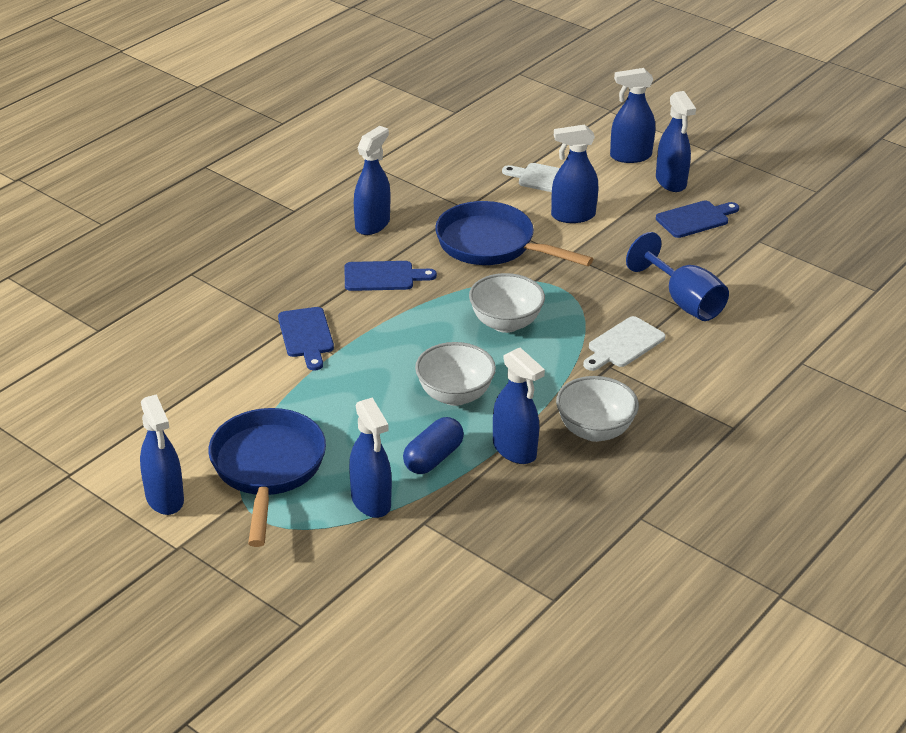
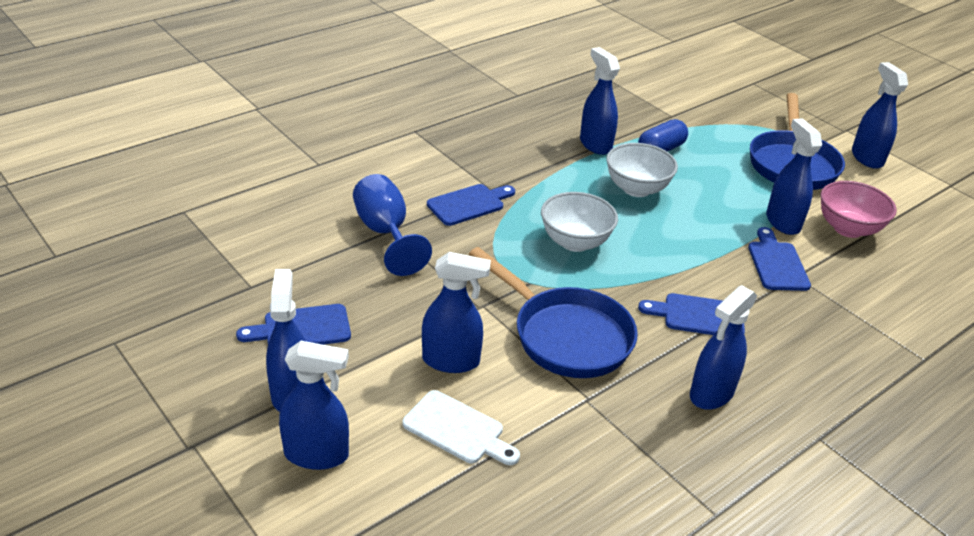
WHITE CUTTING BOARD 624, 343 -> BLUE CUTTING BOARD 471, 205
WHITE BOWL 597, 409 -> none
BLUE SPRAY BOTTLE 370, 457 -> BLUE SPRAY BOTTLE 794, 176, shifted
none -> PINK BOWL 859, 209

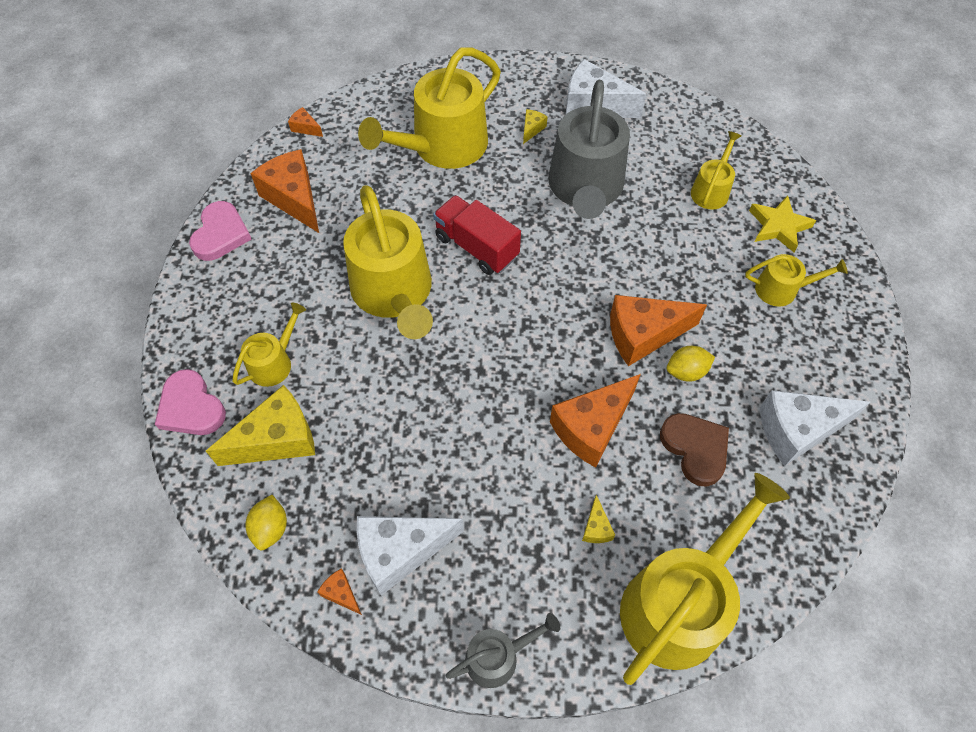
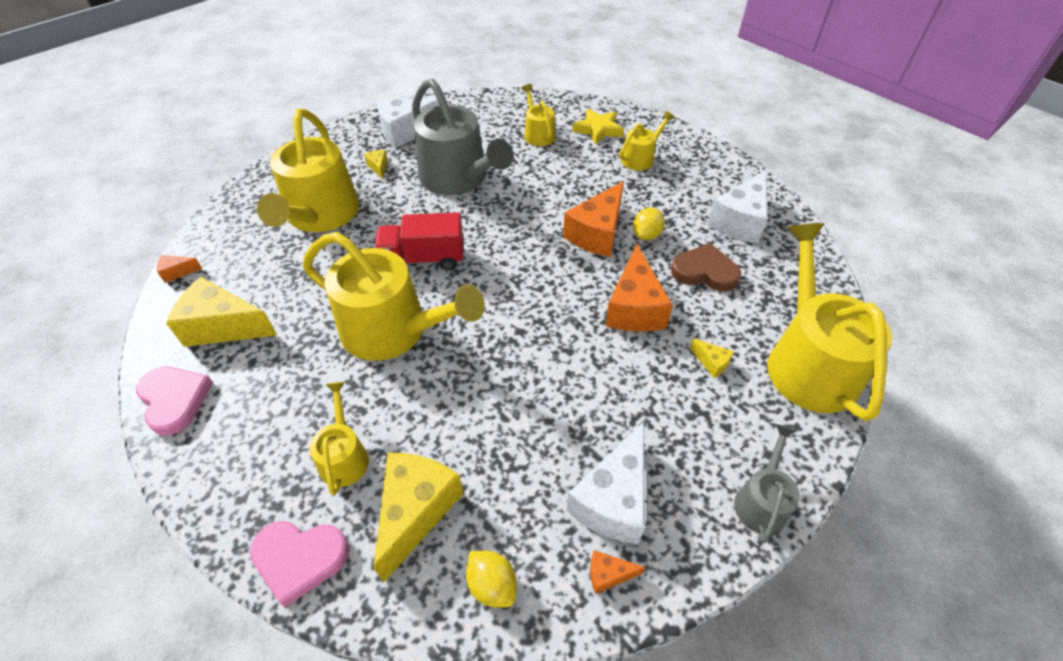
ORANGE CHEESE 284, 191 -> YELLOW CHEESE 221, 312

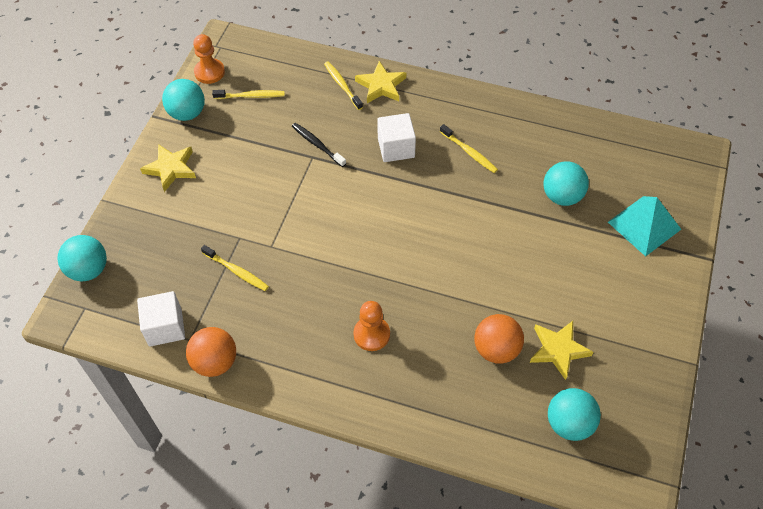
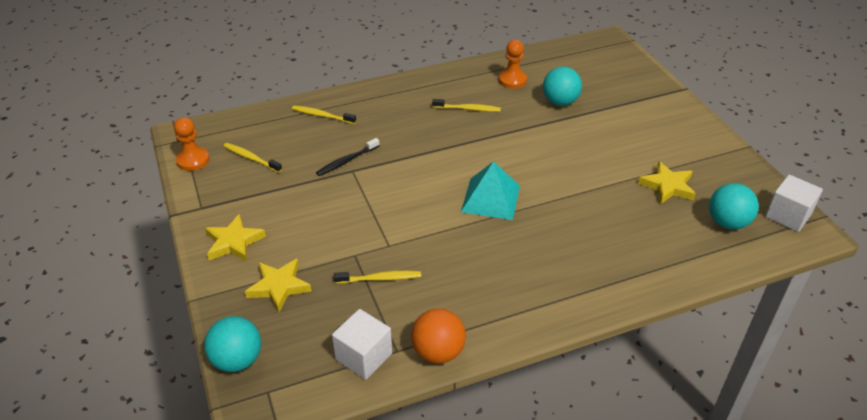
YELLOW STAR 380, 82 -> YELLOW STAR 278, 285, shifted
TURQUOISE BALL 183, 100 -> none
YELLOW TOOTHBRUSH 248, 94 -> YELLOW TOOTHBRUSH 252, 158, 105 degrees counterclockwise
WHITE CUBE 396, 137 -> WHITE CUBE 794, 203, shifted
BLACK TOOTHBRUSH 319, 145 -> BLACK TOOTHBRUSH 348, 157, 45 degrees counterclockwise
TURQUOISE PYRAMID 644, 226 -> TURQUOISE PYRAMID 490, 190, shifted
ORANGE PAWN 371, 326 -> ORANGE PAWN 512, 64, shifted
ORANGE BALL 499, 339 -> none

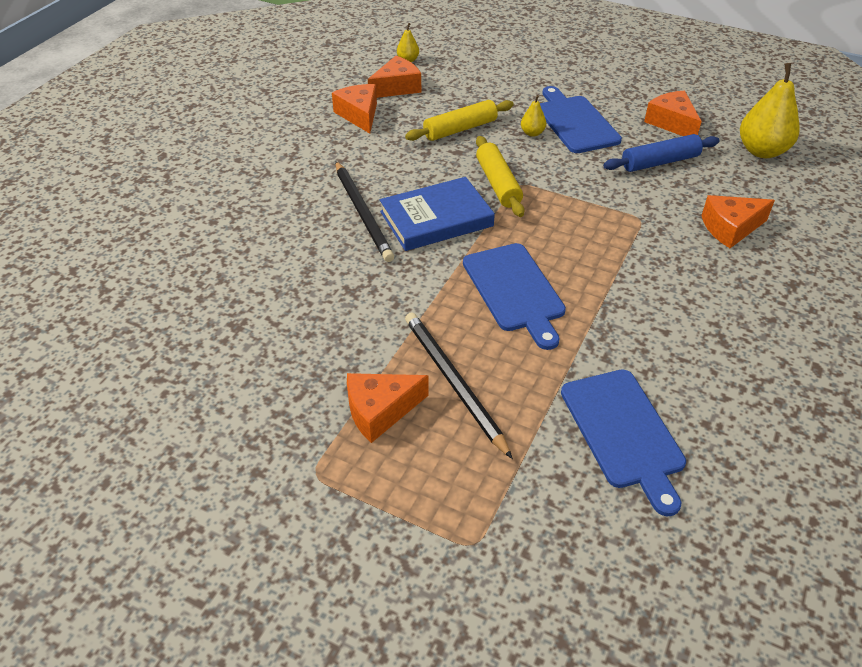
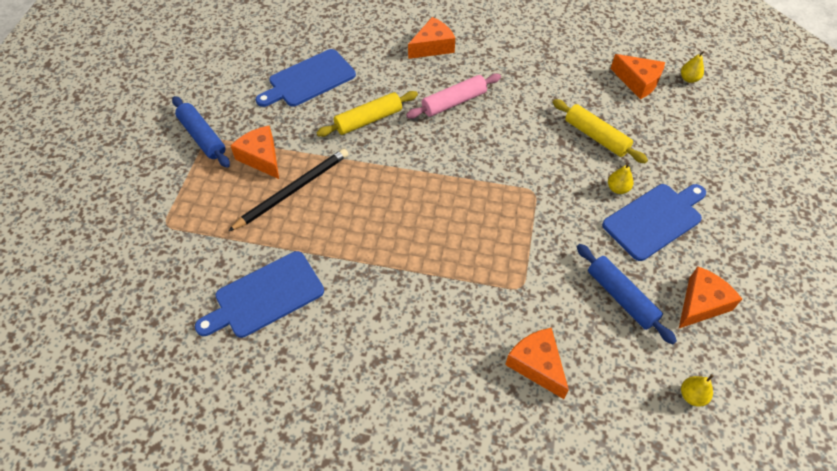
YELLOW PEAR 770, 110 -> YELLOW PEAR 697, 390, x0.48
ORANGE CHEESE 354, 109 -> ORANGE CHEESE 431, 38, shifted
YELLOW ROLLING PIN 500, 176 -> YELLOW ROLLING PIN 367, 114, shifted
BLACK PENCIL 364, 211 -> PINK ROLLING PIN 453, 96
BLUE BOOK 437, 214 -> none
BLUE CUTTING BOARD 514, 296 -> BLUE CUTTING BOARD 306, 78, shifted
none -> BLUE ROLLING PIN 201, 132

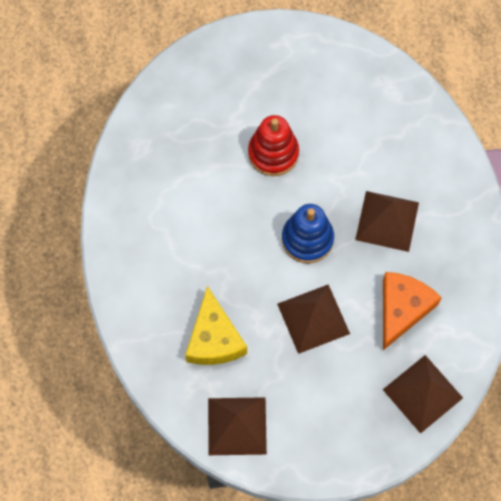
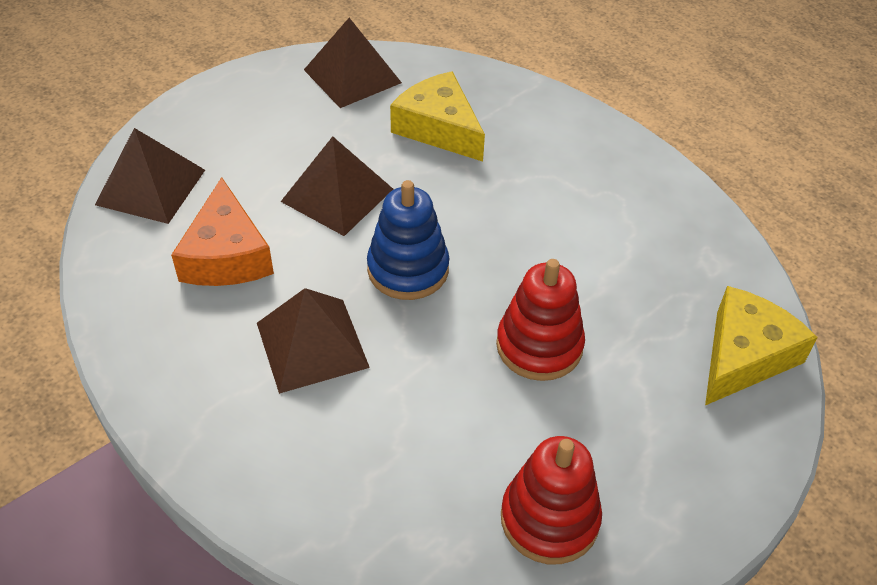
none -> YELLOW CHEESE 761, 345
none -> RED STACKING TOY 551, 500

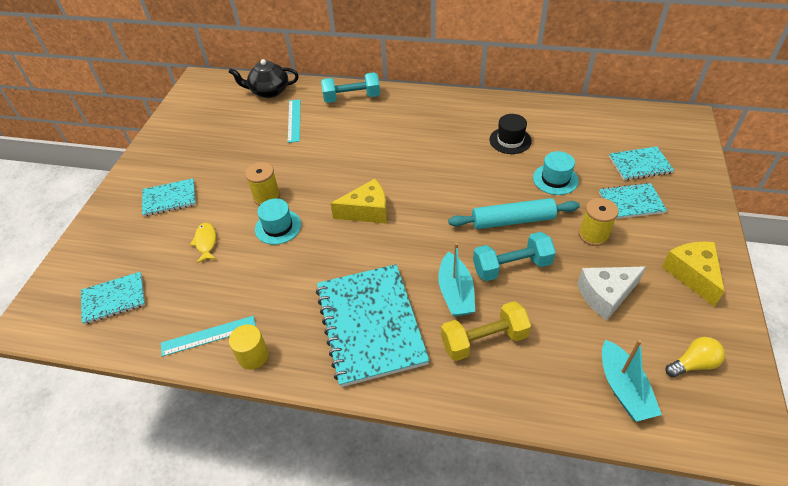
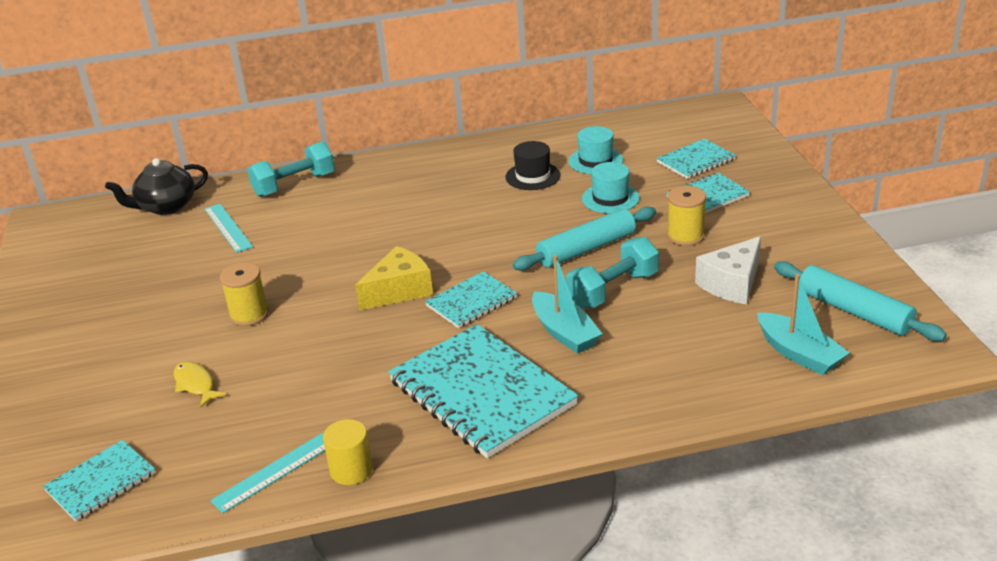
TURQUOISE NOTEBOOK 169, 197 -> TURQUOISE NOTEBOOK 471, 299, shifted
TURQUOISE HAT 278, 222 -> TURQUOISE HAT 596, 150, shifted
YELLOW CHEESE 693, 274 -> none
YELLOW DUMBBELL 486, 331 -> none
YELLOW LIGHT BULB 695, 357 -> TURQUOISE ROLLING PIN 860, 301

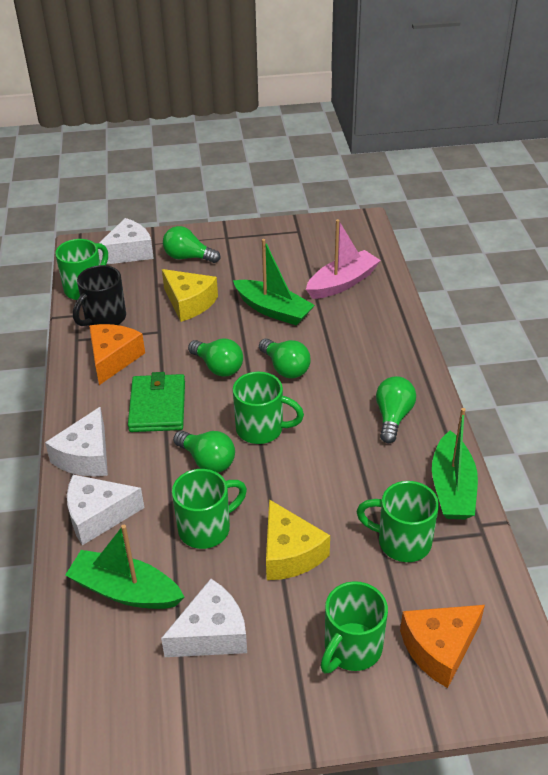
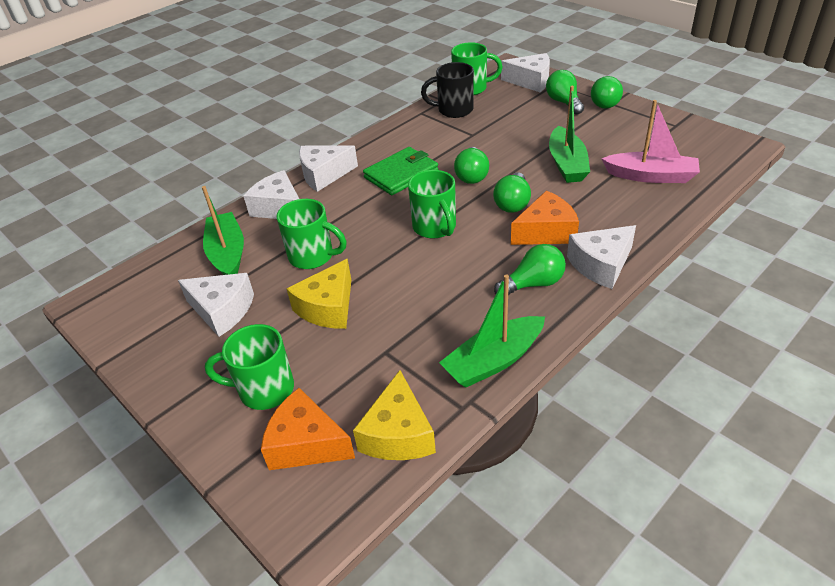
YELLOW CHEESE 190, 295 -> YELLOW CHEESE 394, 415, shifted
ORANGE CHEESE 117, 354 -> ORANGE CHEESE 545, 218, shifted
GREEN LIGHT BULB 204, 452 -> GREEN LIGHT BULB 607, 92, shifted
GREEN MUG 397, 521 -> none
none -> WHITE CHEESE 601, 257

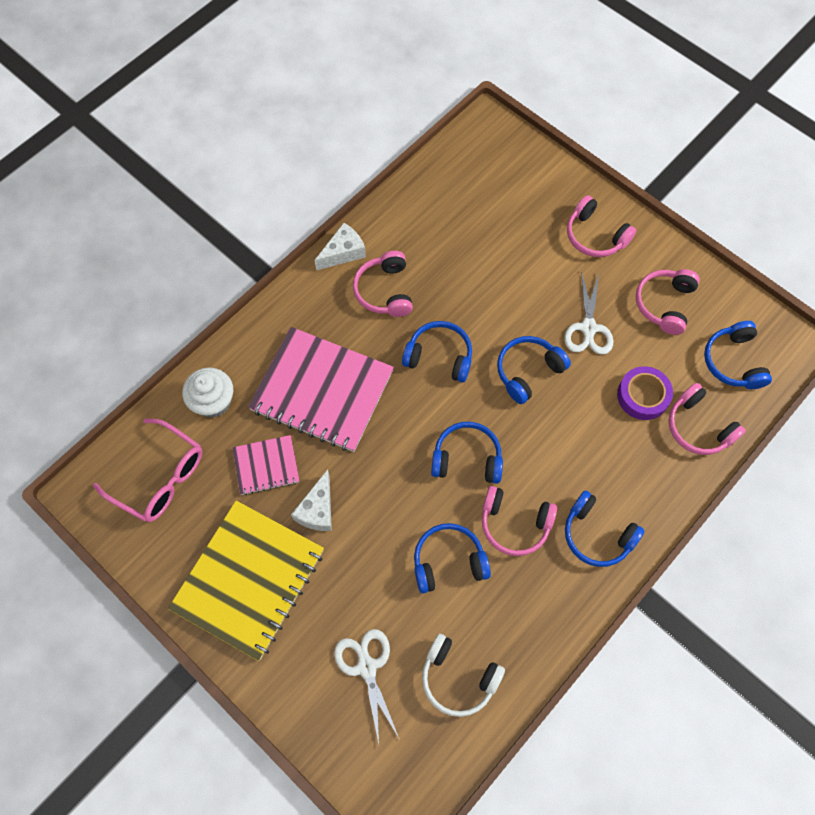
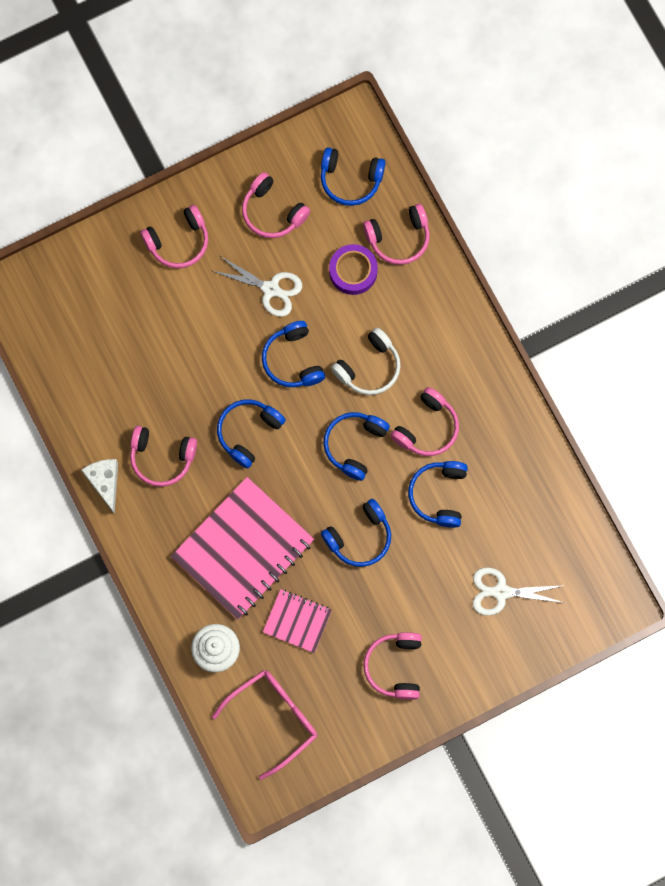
PINK NOTEBOOK 266, 465 -> PINK NOTEBOOK 297, 621, 75 degrees counterclockwise
WHITE CHEESE 311, 500 -> none
BLUE HEADPHONES 605, 529 -> BLUE HEADPHONES 356, 533, shifted
YELLOW NOTEBOOK 246, 580 -> PINK HEADPHONES 392, 666
WHITE HEADPHONES 463, 675 -> WHITE HEADPHONES 366, 361, shifted

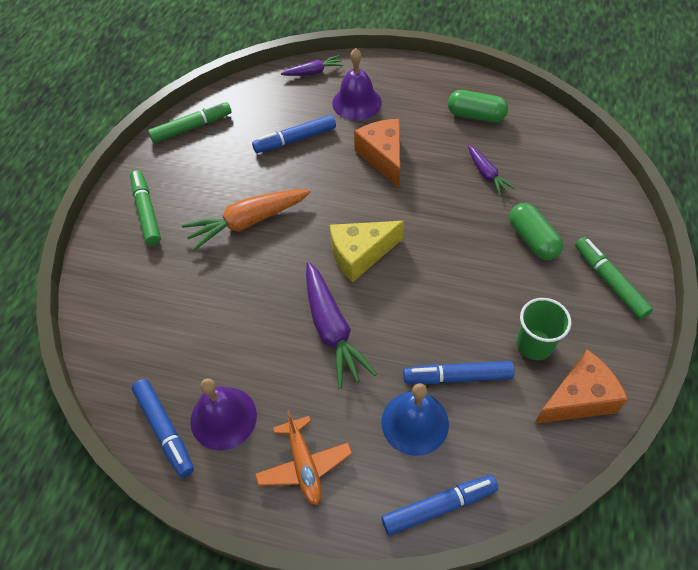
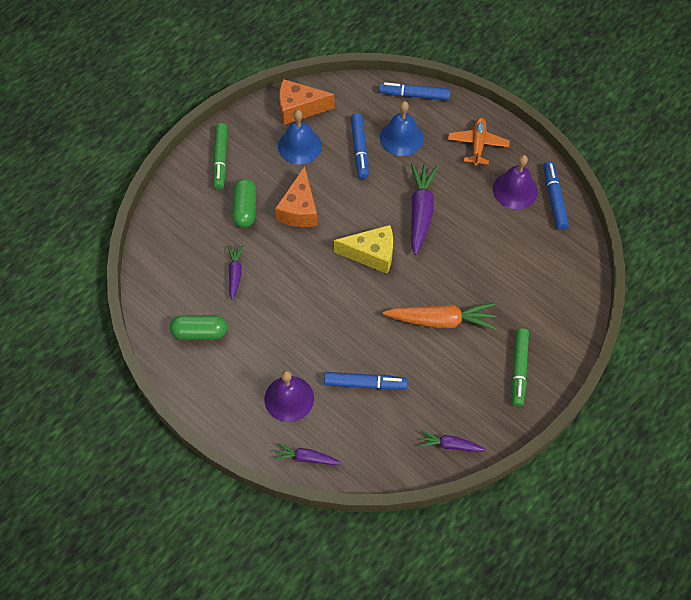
GREEN CAPSULE 478, 106 -> GREEN CAPSULE 198, 327, 45 degrees counterclockwise
GREEN MARKER 189, 122 -> PURPLE CARROT 452, 441
ORANGE CHEESE 377, 153 -> ORANGE CHEESE 296, 196, shifted
GREEN CUP 543, 329 -> BLUE BELL 300, 137
BLUE MARKER 458, 372 -> BLUE MARKER 360, 146, 60 degrees clockwise

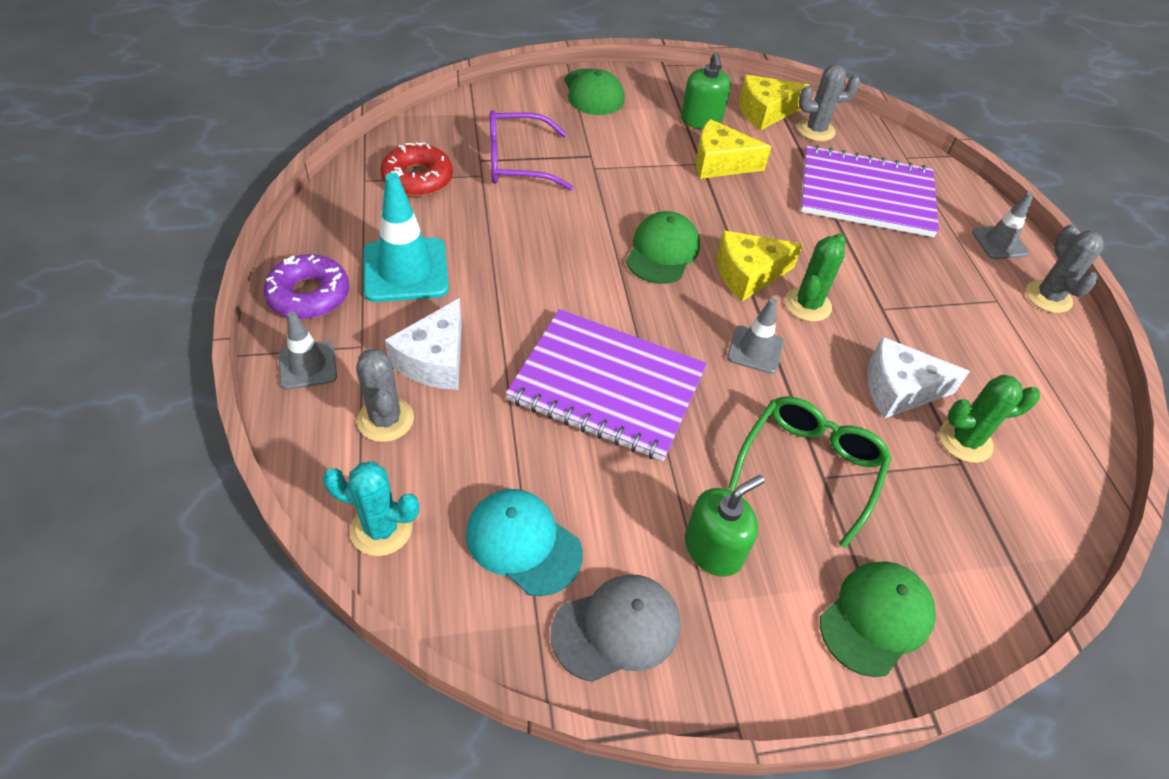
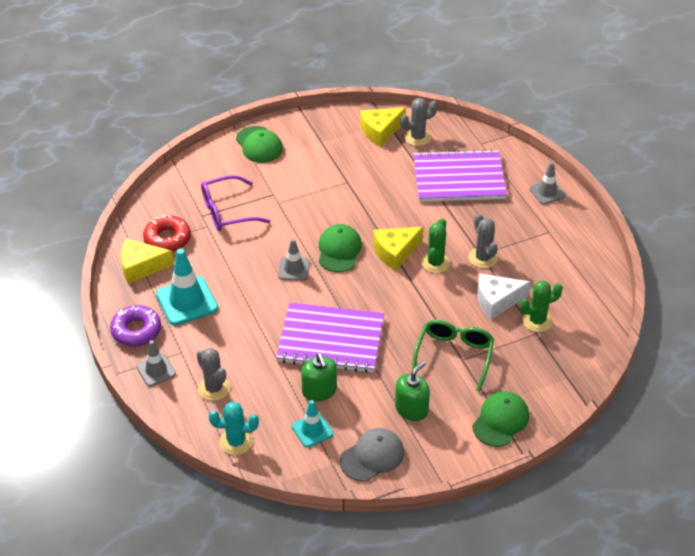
GREEN SOAP DISPENSER 706, 90 -> GREEN SOAP DISPENSER 319, 377, shifted
YELLOW CHEESE 733, 149 -> YELLOW CHEESE 147, 260, shifted
GREY CACTUS 1065, 268 -> GREY CACTUS 483, 241, shifted
WHITE CHEESE 423, 344 -> none
GREY TRAFFIC CONE 755, 336 -> GREY TRAFFIC CONE 294, 260, shifted
TURQUOISE CAP 524, 542 -> TURQUOISE TRAFFIC CONE 312, 423

